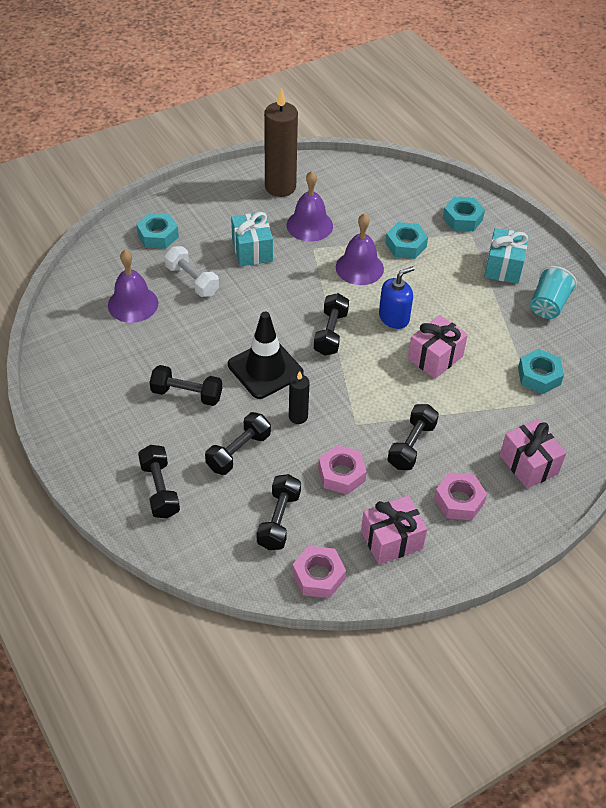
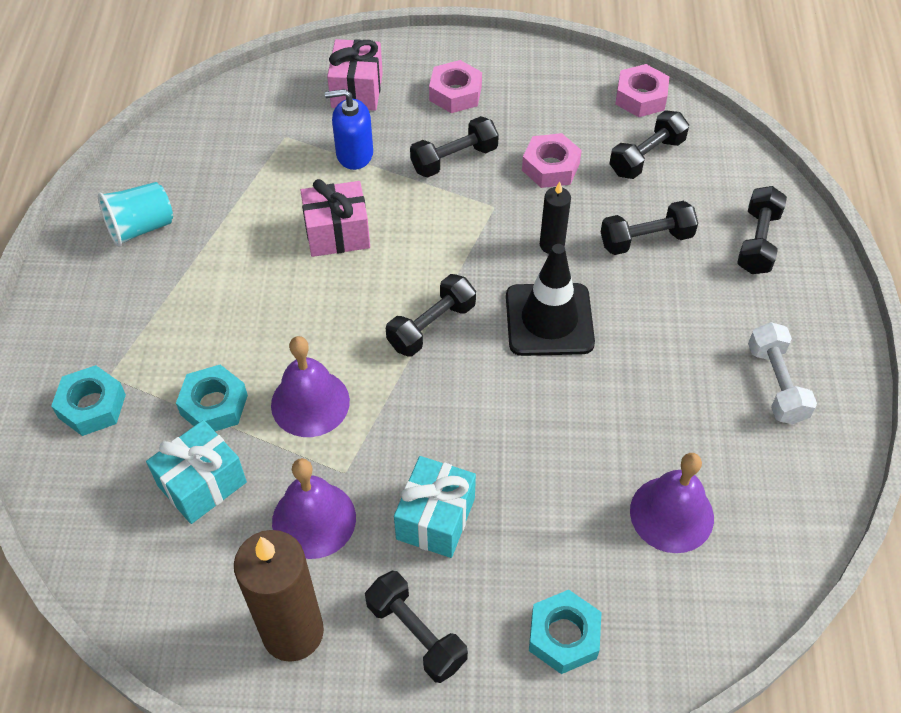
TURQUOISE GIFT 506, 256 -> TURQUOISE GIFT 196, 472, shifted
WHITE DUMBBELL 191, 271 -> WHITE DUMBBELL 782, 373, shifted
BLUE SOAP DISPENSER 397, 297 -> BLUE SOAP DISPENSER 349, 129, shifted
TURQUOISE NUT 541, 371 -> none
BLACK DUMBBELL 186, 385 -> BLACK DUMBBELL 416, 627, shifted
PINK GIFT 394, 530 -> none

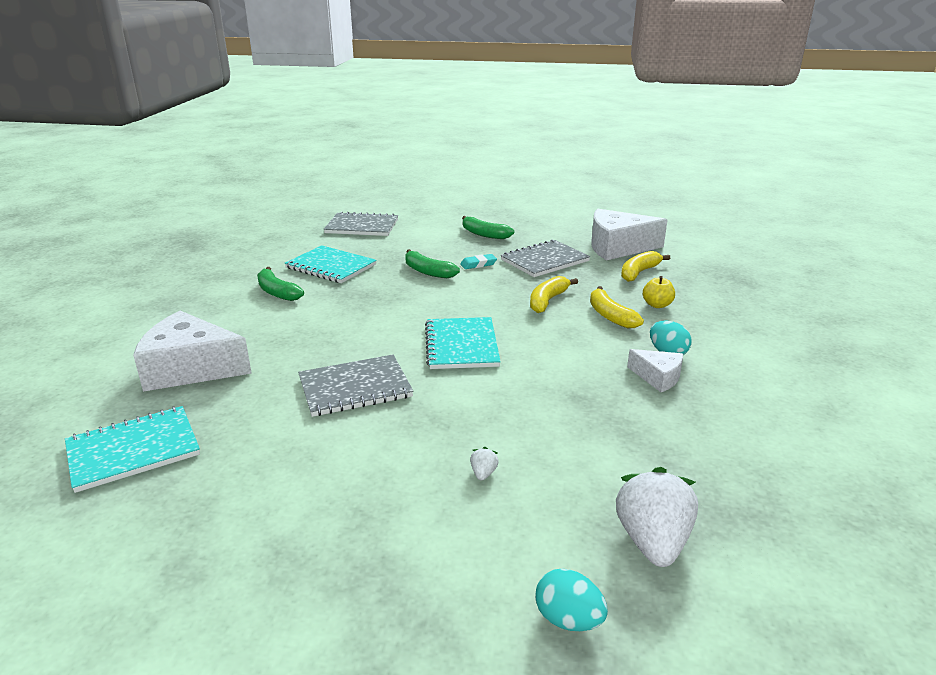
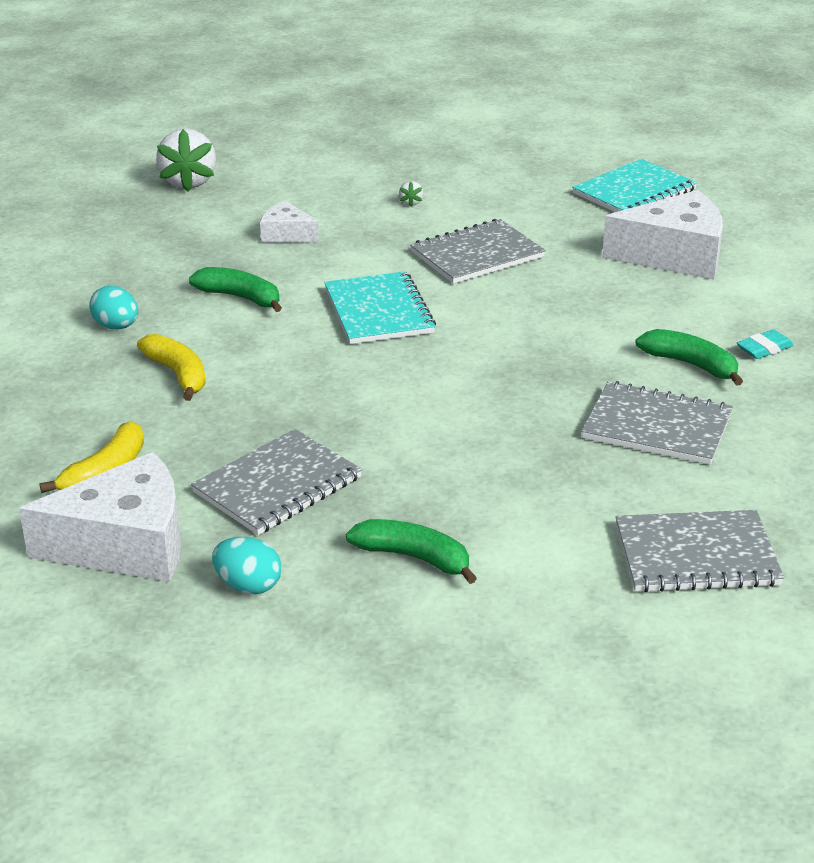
TURQUOISE NOTEBOOK 331, 264 -> GREY NOTEBOOK 657, 423
GREEN BANANA 432, 263 -> GREEN BANANA 235, 289, shifted
TURQUOISE ERASER 478, 261 -> TURQUOISE ERASER 765, 344, shifted
YELLOW BANANA 554, 294 -> none
YELLOW APPLE 659, 292 -> none
WHITE CHEESE 655, 370 -> WHITE CHEESE 289, 222, shifted
WHITE STRAWBERRY 484, 464 -> WHITE STRAWBERRY 411, 194, shifted
TURQUOISE EGG 571, 600 -> TURQUOISE EGG 247, 565, shifted

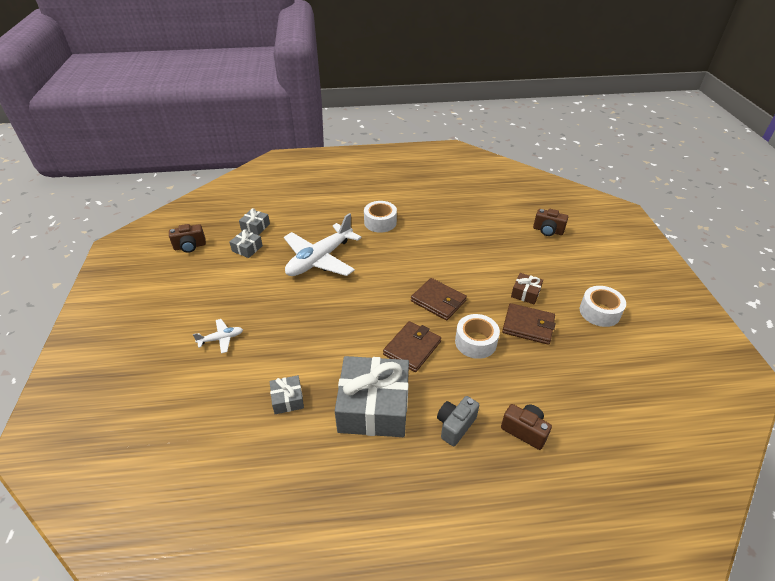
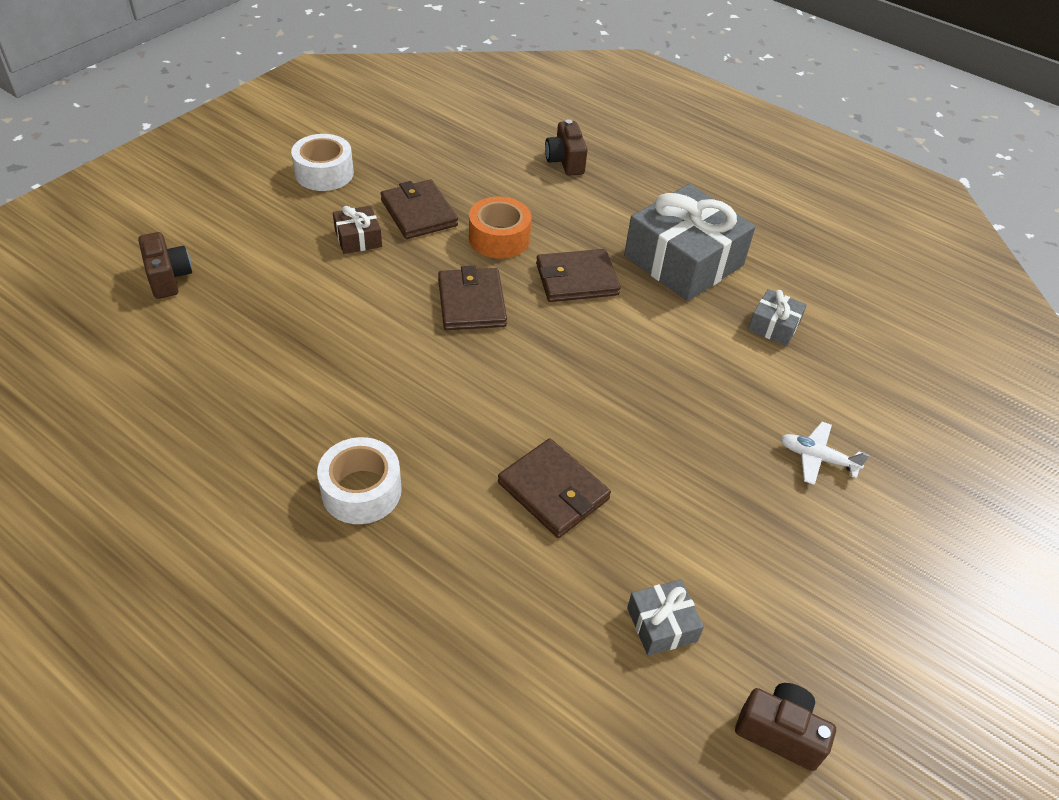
GREY GIFT 254, 221 -> none
WHITE PLANE 323, 244 -> BROWN WALLET 554, 488
WHITE TAPE 477, 336 -> ORANGE TAPE 500, 228
GREY CAMERA 458, 421 -> none

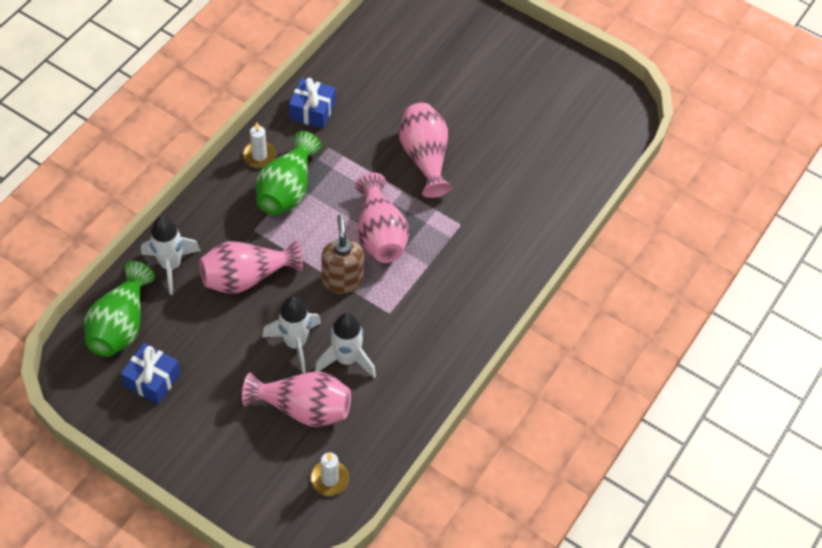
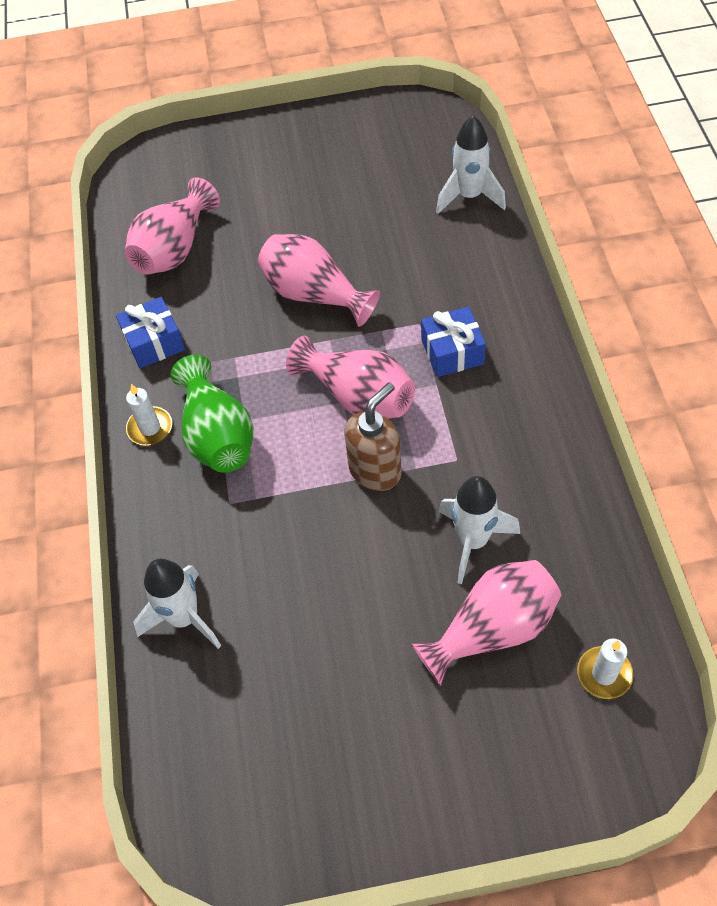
BROWN SOAP DISPENSER 342, 254 -> BROWN SOAP DISPENSER 372, 436, 90 degrees clockwise
PINK VASE 251, 267 -> PINK VASE 172, 226, shifted
GREEN VASE 119, 309 -> none
WHITE ROCKET 291, 334 -> WHITE ROCKET 471, 165, shifted
BLUE GIFT 151, 373 -> BLUE GIFT 453, 342, shifted

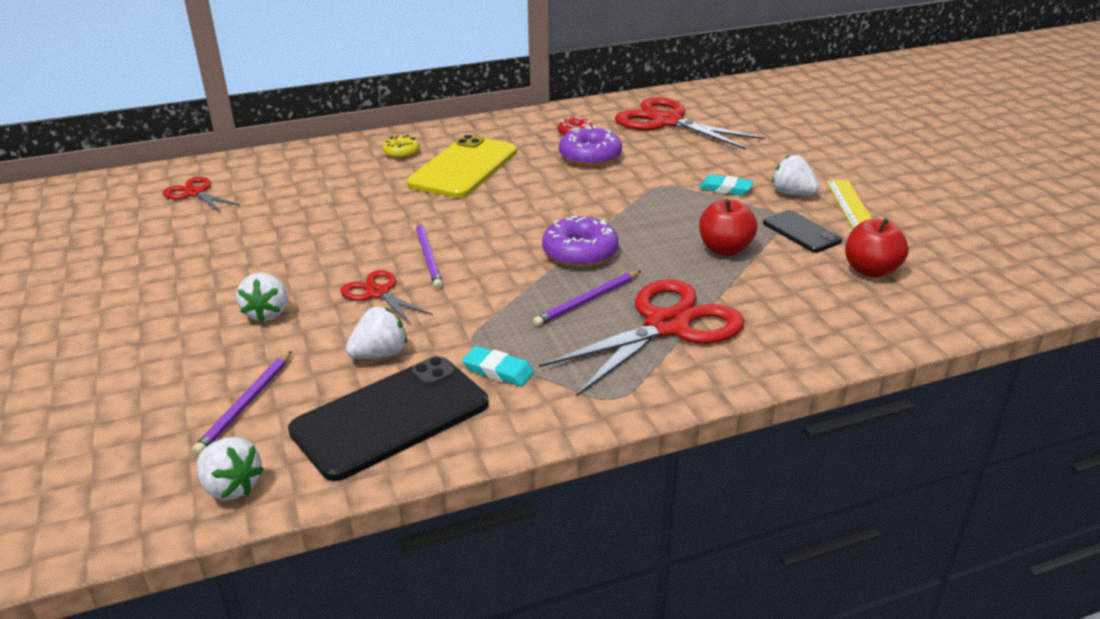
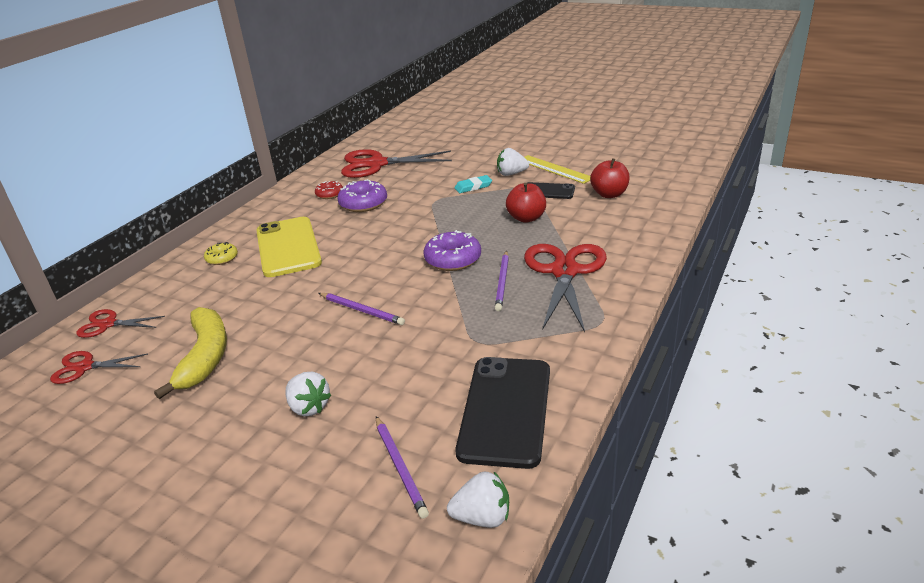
RED SCISSORS 386, 297 -> RED SCISSORS 120, 323, shifted
WHITE STRAWBERRY 376, 333 -> none
TURQUOISE ERASER 498, 366 -> none
none -> YELLOW BANANA 190, 353

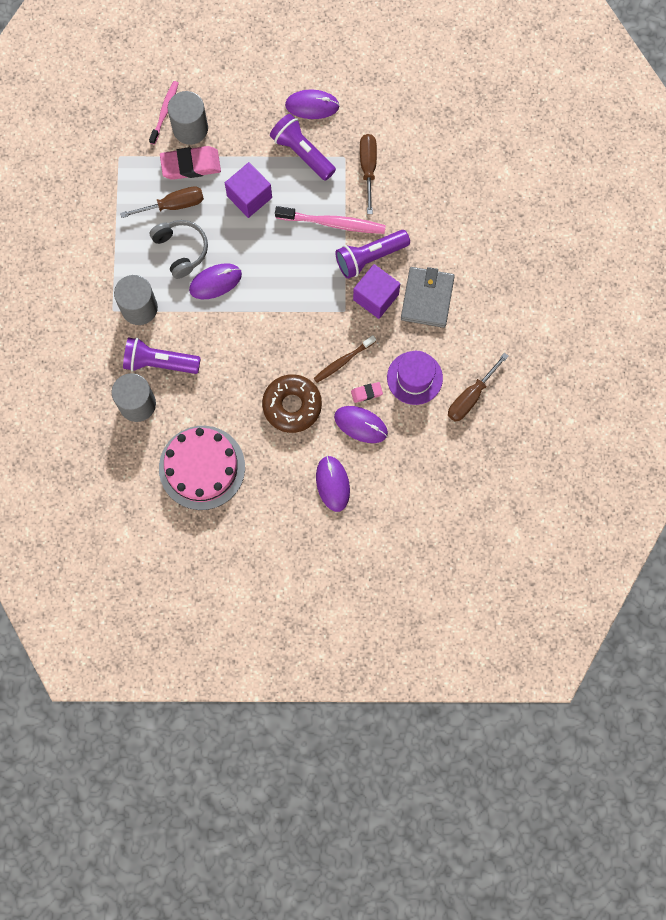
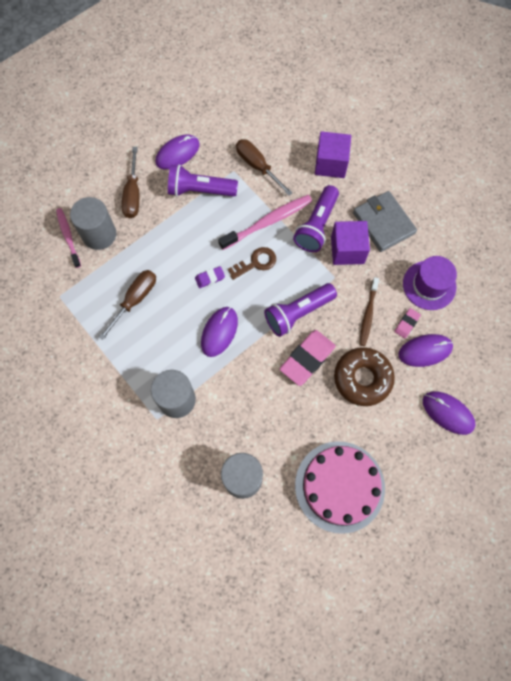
PINK ERASER 190, 163 -> PINK ERASER 308, 358, shifted
PURPLE CUBE 248, 190 -> PURPLE CUBE 333, 154, shifted
GREY HEADPHONES 178, 249 -> none
PURPLE FLASHLIGHT 162, 355 -> PURPLE FLASHLIGHT 300, 310, shifted
BROWN SCREWDRIVER 478, 387 -> BROWN SCREWDRIVER 130, 182, shifted
none -> BROWN KEY 252, 263
none -> PURPLE ERASER 210, 277

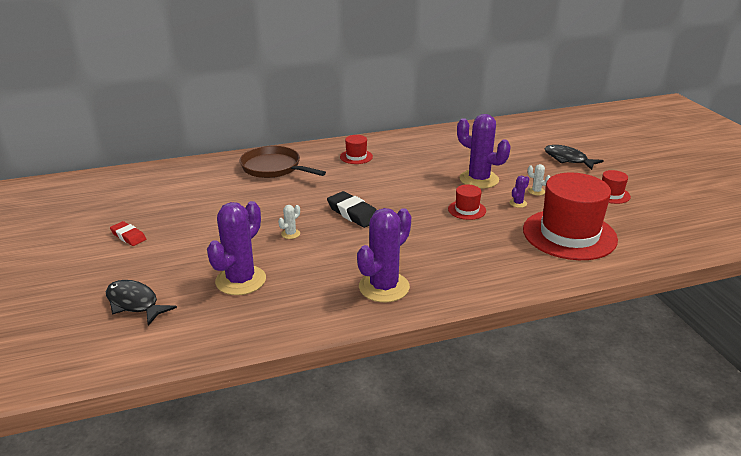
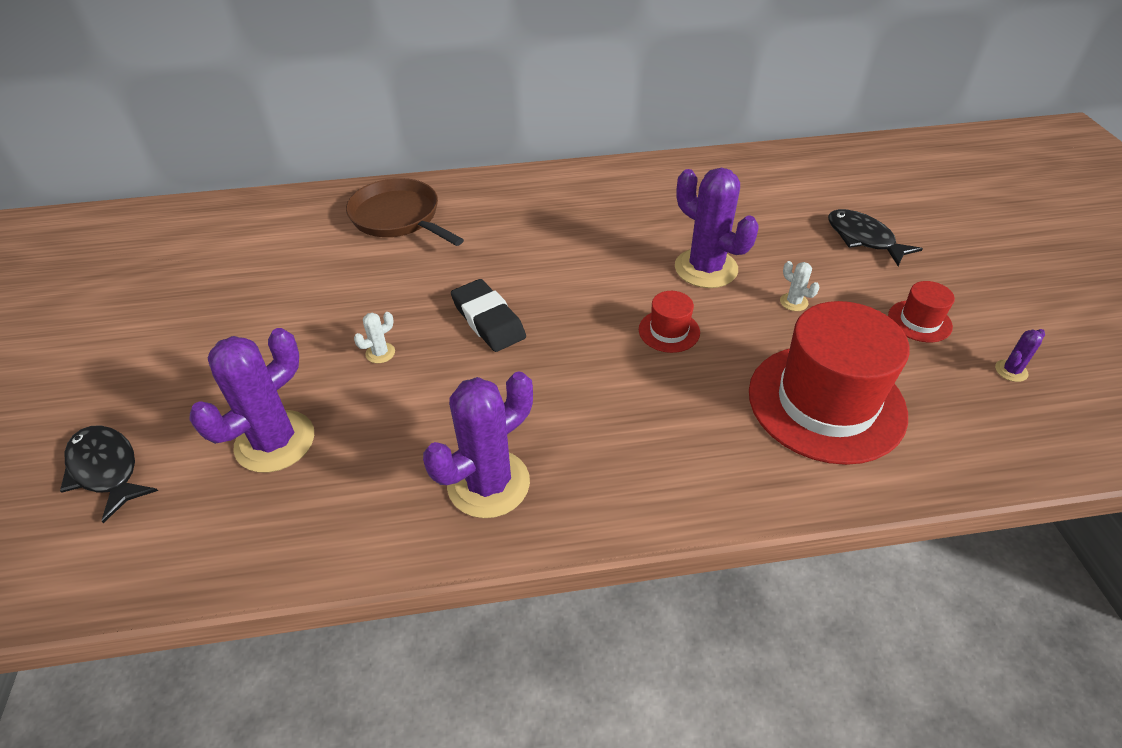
RED HAT 356, 149 -> none
PURPLE CACTUS 519, 192 -> PURPLE CACTUS 1020, 355, shifted
RED ERASER 128, 233 -> none

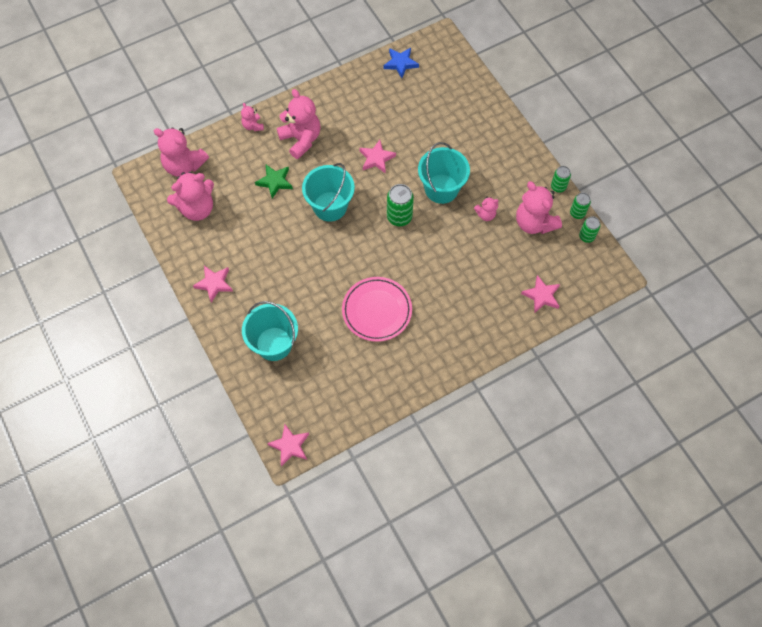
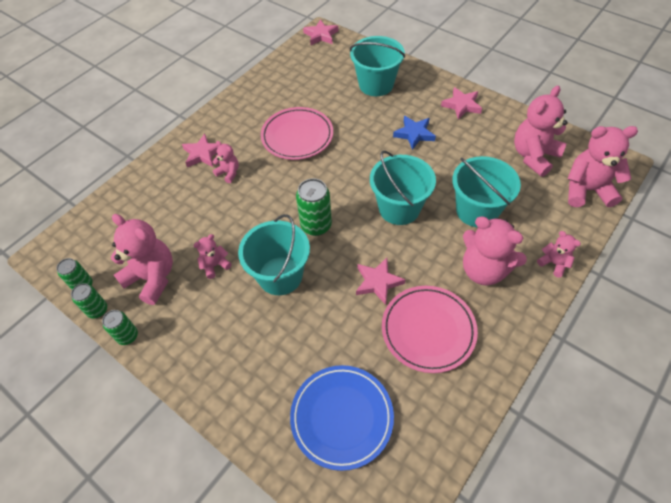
BLUE STAR 401, 63 -> BLUE STAR 414, 133, shifted
GREEN STAR 274, 181 -> TURQUOISE BUCKET 486, 191
PINK STAR 540, 294 -> PINK STAR 200, 150, shifted
none -> PINK TEDDY BEAR 226, 162
none -> PINK PLATE 430, 329
none -> BLUE PLATE 342, 418

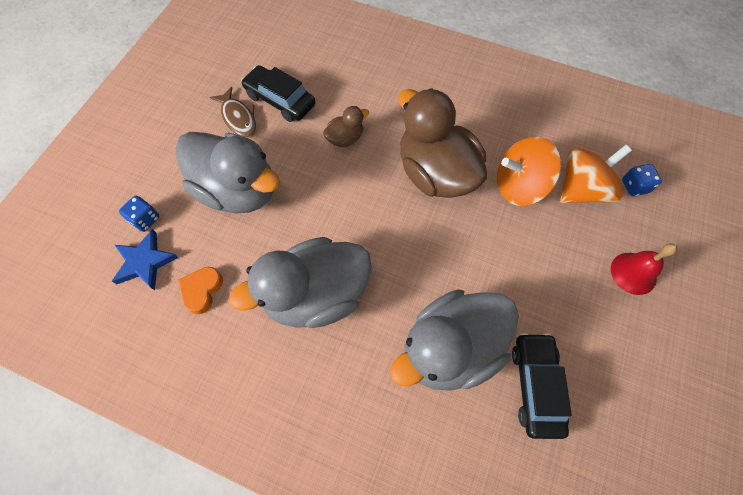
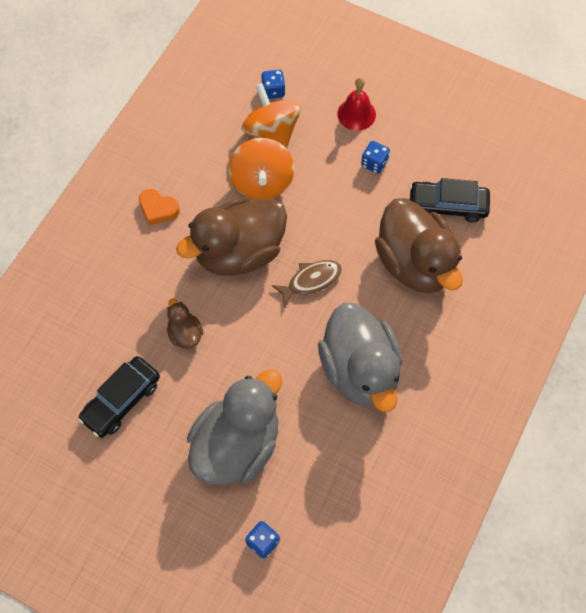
BROWN FISH 233, 112 -> BROWN FISH 307, 284, shifted
BLUE STAR 145, 259 -> none
ORANGE HEART 200, 290 -> ORANGE HEART 159, 207, shifted
GREY DUCK 454, 340 -> BROWN DUCK 419, 245
none -> BLUE DICE 375, 157

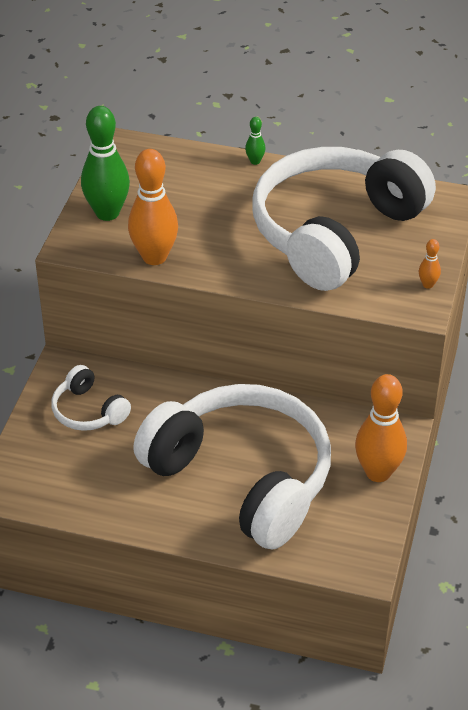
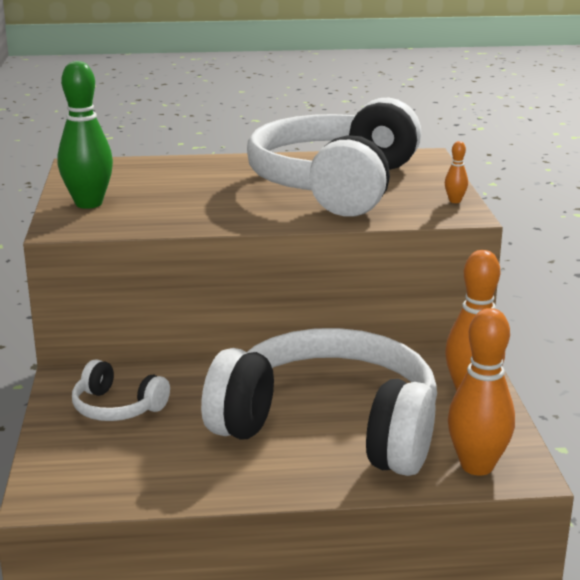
GREEN BOWLING PIN 255, 141 -> none
ORANGE BOWLING PIN 153, 207 -> ORANGE BOWLING PIN 481, 392, shifted

